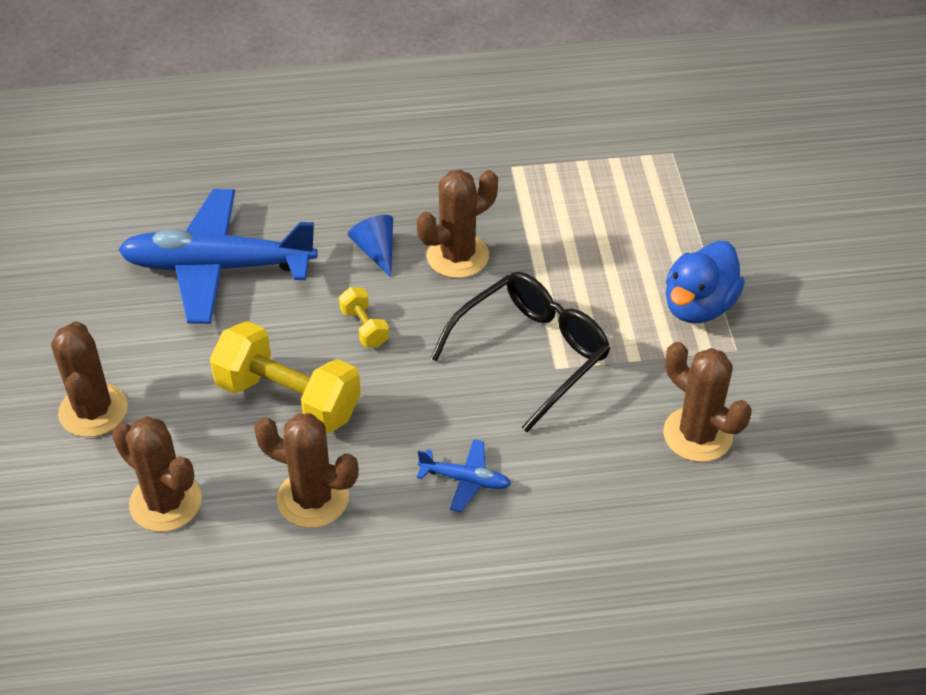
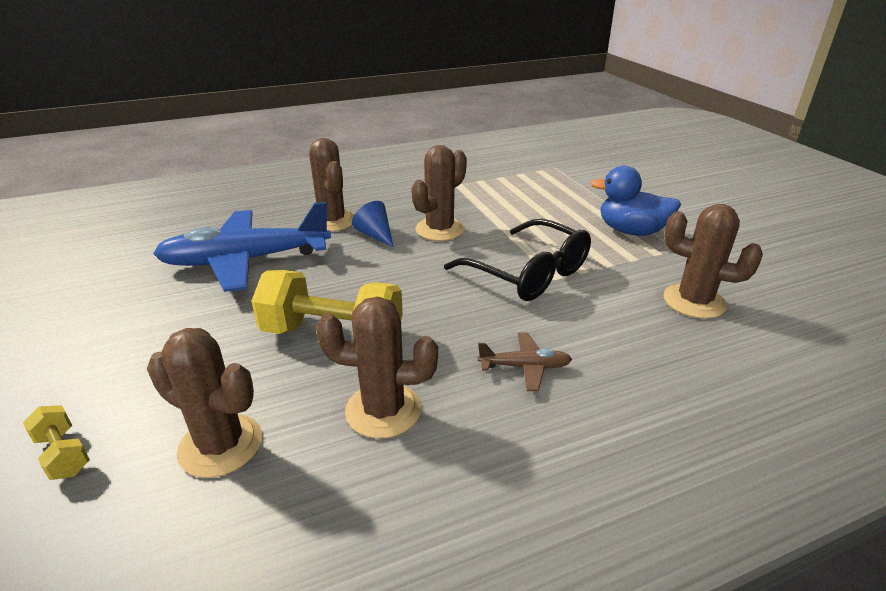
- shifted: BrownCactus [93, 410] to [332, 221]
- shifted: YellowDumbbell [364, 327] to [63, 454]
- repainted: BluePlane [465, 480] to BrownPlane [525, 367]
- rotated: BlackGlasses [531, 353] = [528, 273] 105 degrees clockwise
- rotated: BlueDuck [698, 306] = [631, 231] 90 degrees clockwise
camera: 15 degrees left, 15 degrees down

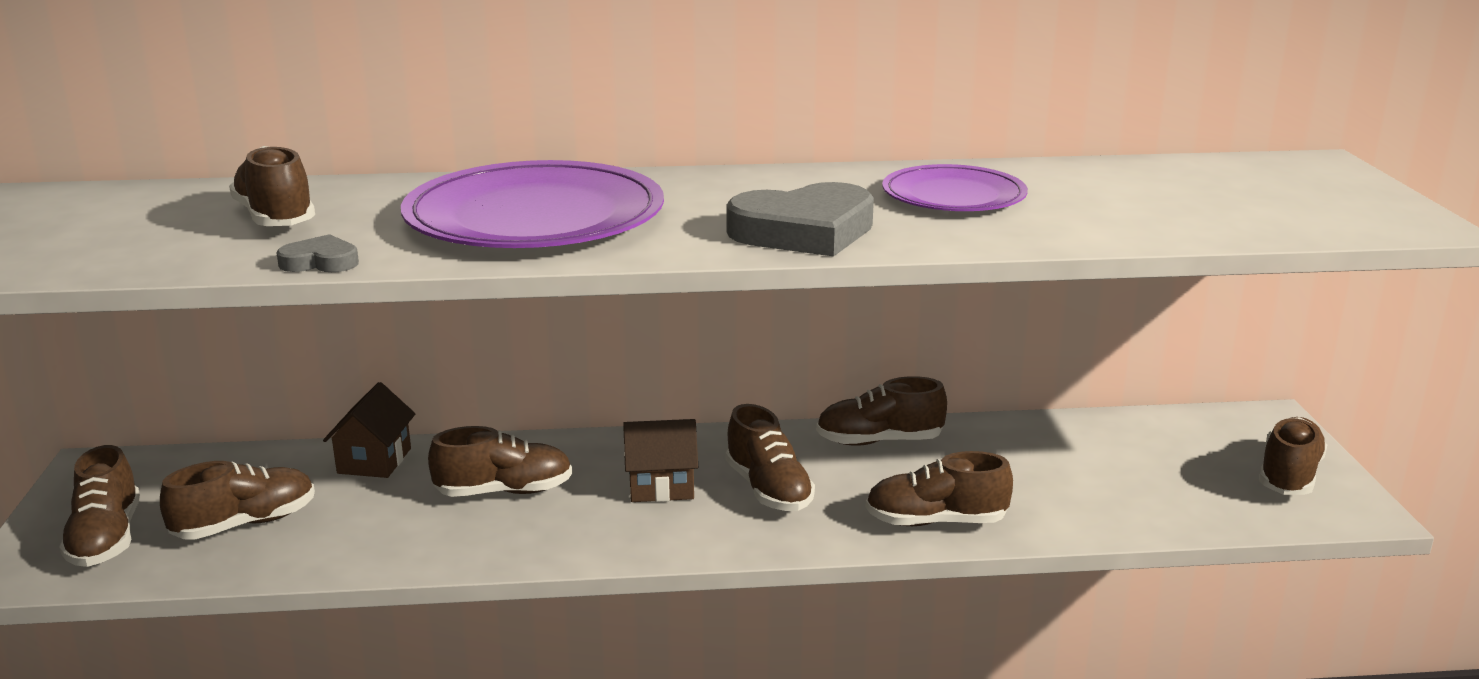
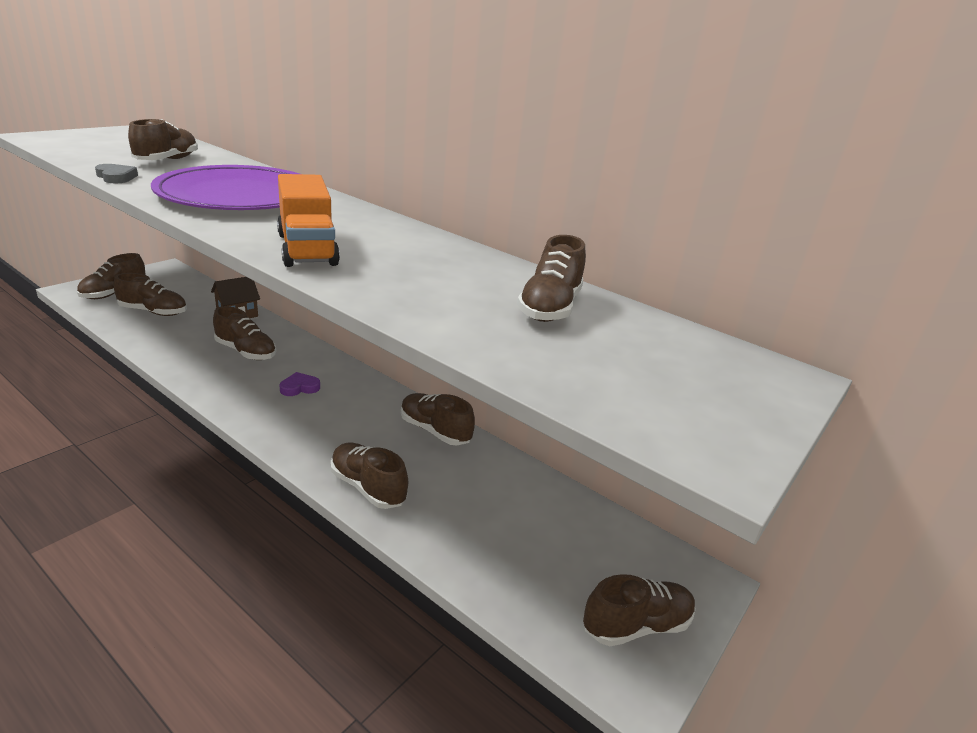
- gone: PurplePlate [953, 195]
- shifted: BrownShoe [768, 490] to [549, 308]
- swapped: BrownHouse [661, 486] to PurpleHeart [299, 387]
- swapped: GreyHeart [804, 231] to OrangeTruck [307, 249]
camera: 40 degrees right, 5 degrees up

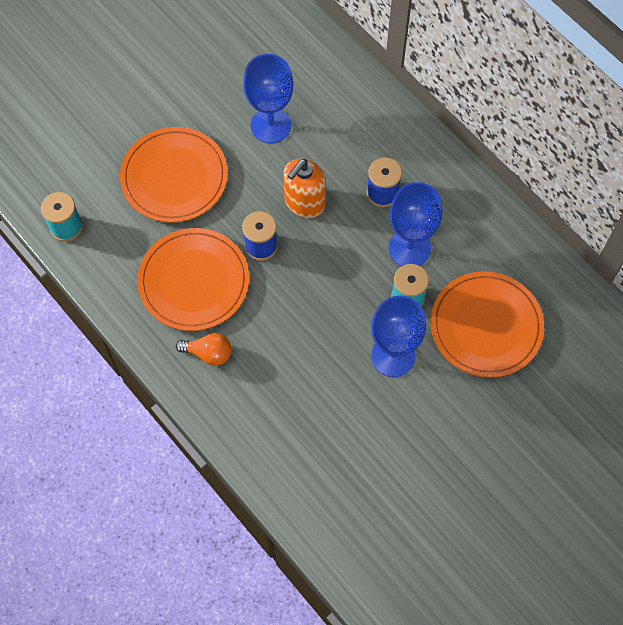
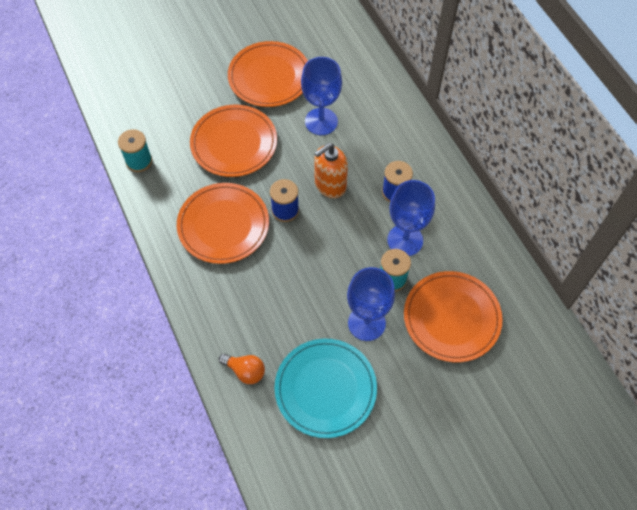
- new: OrangePlate [269, 77]
- new: TurquoisePlate [325, 389]
- shifted: OrangeLightBulb [208, 353] to [245, 371]
camera: 15 degrees right, 5 degrees down

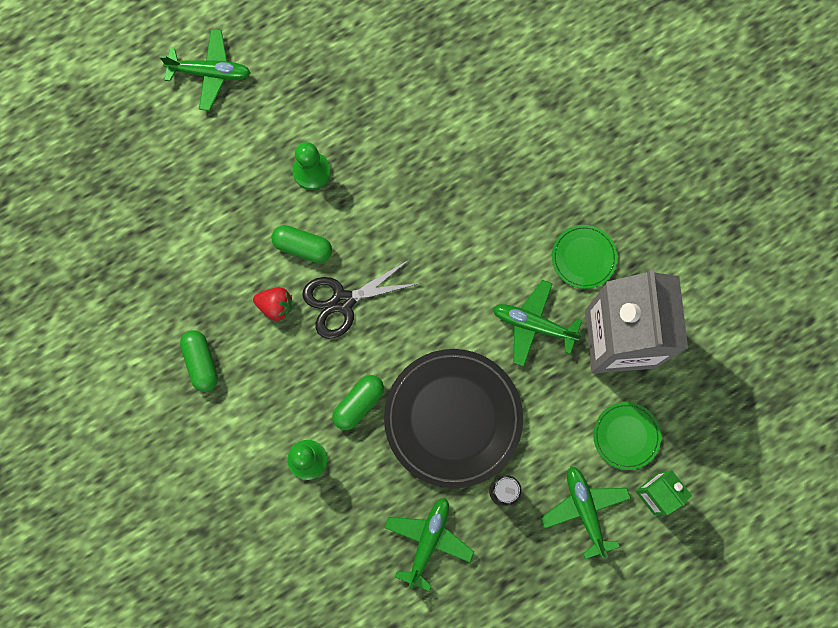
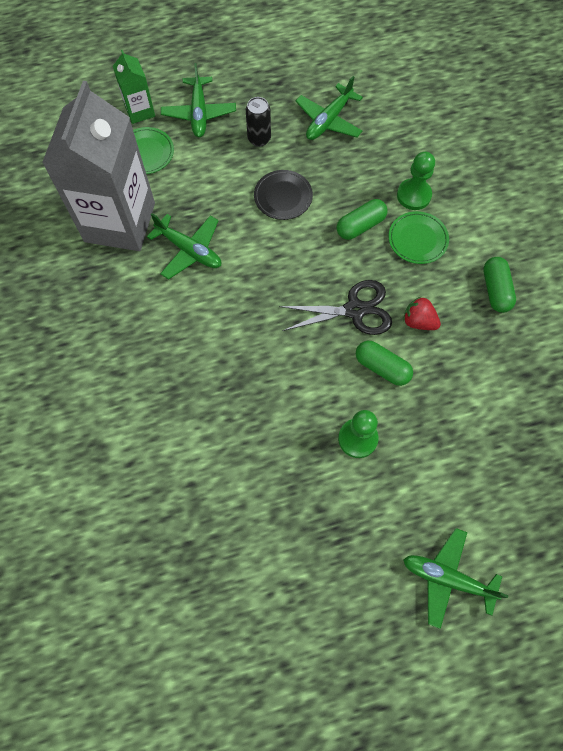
- shifted: GreenPlate [583, 257] to [417, 239]
- scaled: BlackPlate [453, 418] = [283, 197] x0.49
camera: 165 degrees left, 10 degrees down

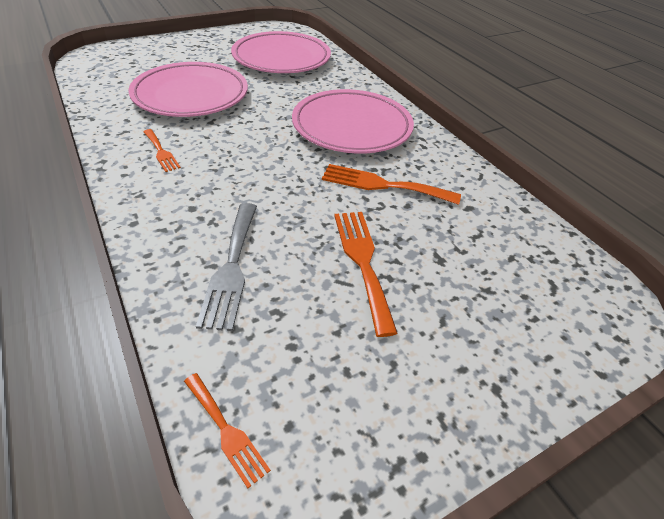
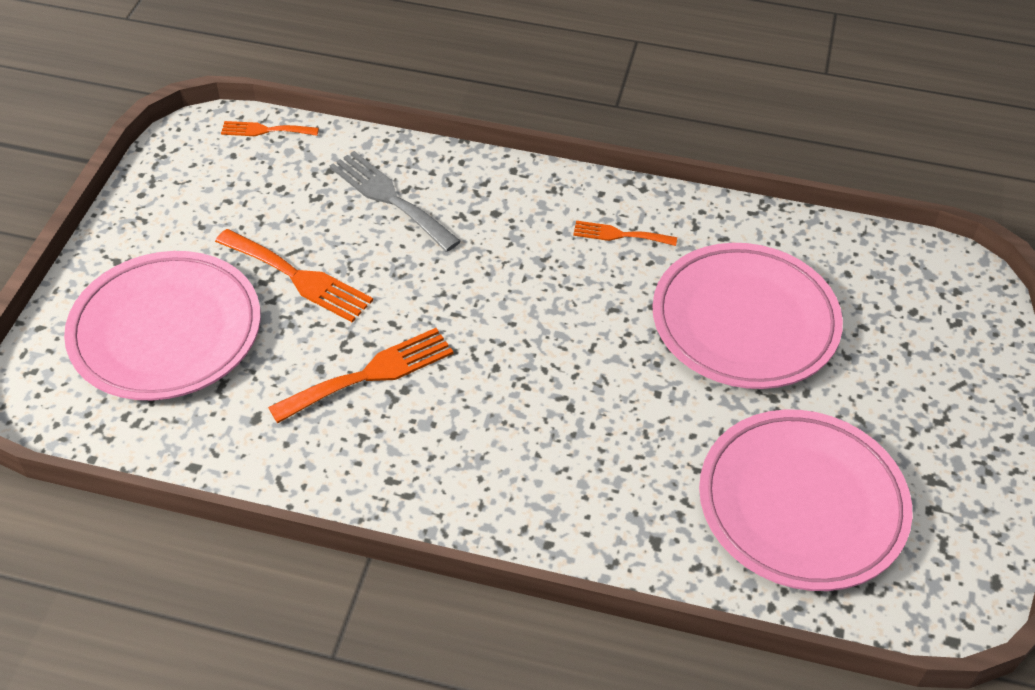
- shifted: PinkPlate [352, 127] to [166, 332]
camera: 135 degrees right, 5 degrees up

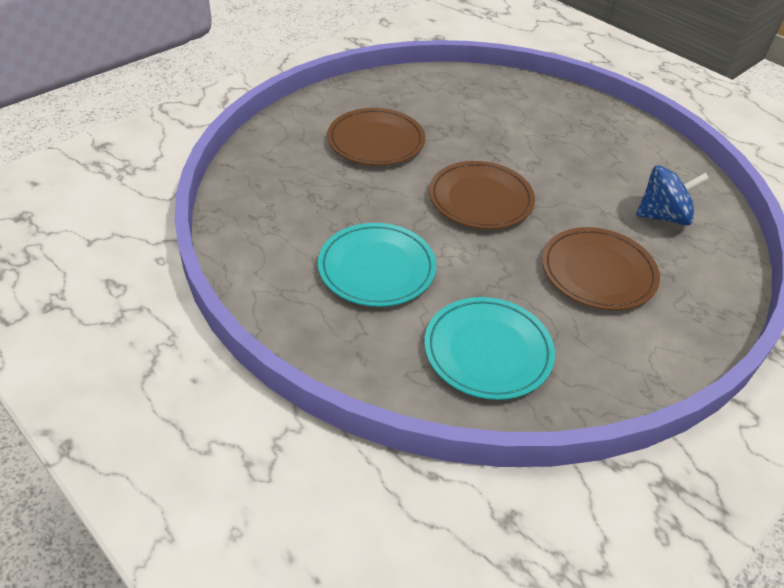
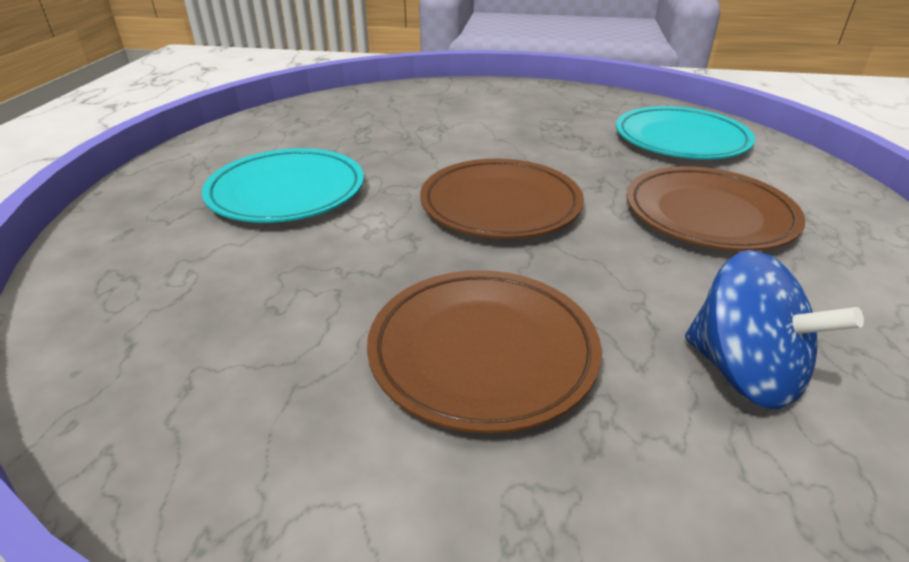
- shifted: BrownPlate [376, 141] to [708, 214]
- shifted: TurquoisePlate [488, 351] to [681, 139]
camera: 55 degrees right, 10 degrees down

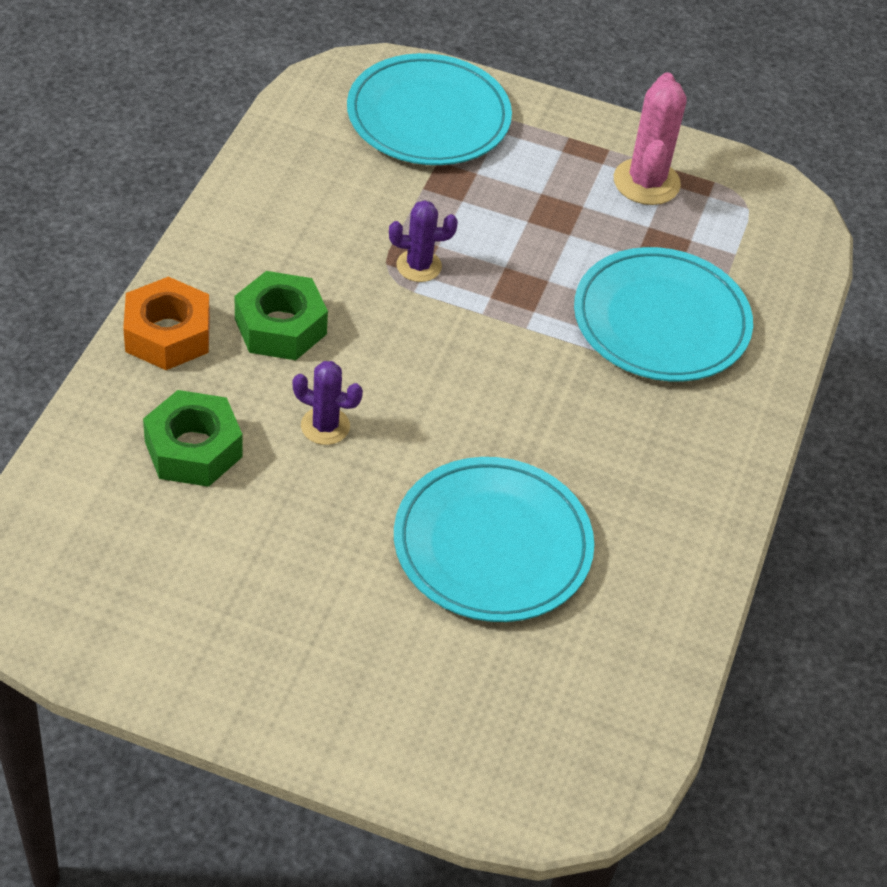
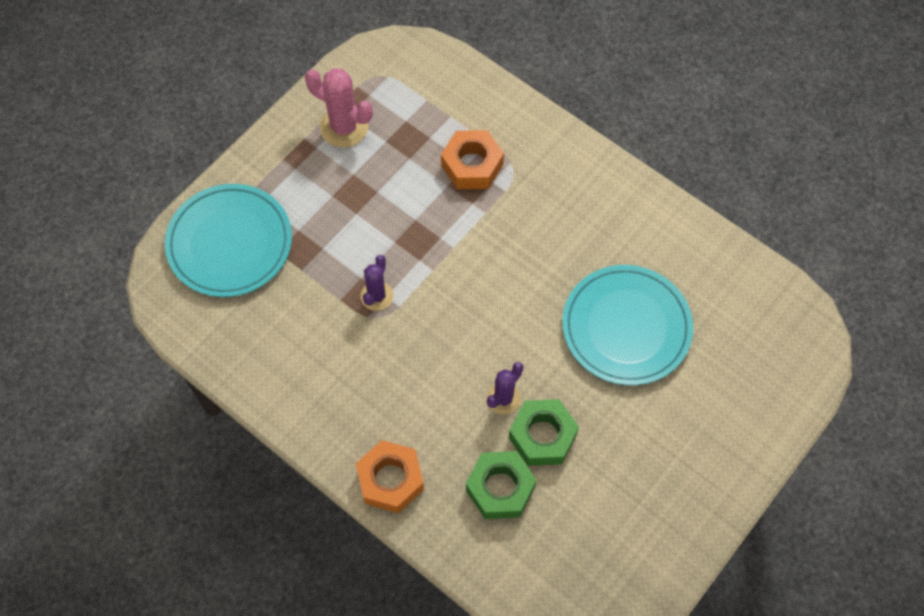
- shifted: GreenNut [280, 326] to [542, 436]
- swapped: TurquoisePlate [661, 321] to OrangeNut [472, 165]
camera: 65 degrees left, 15 degrees up

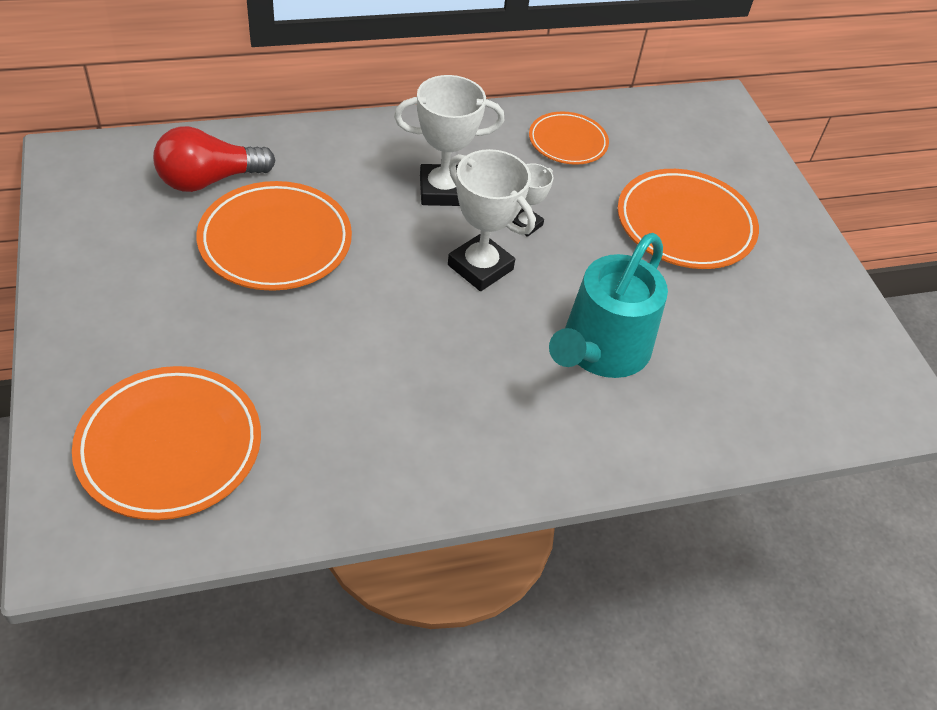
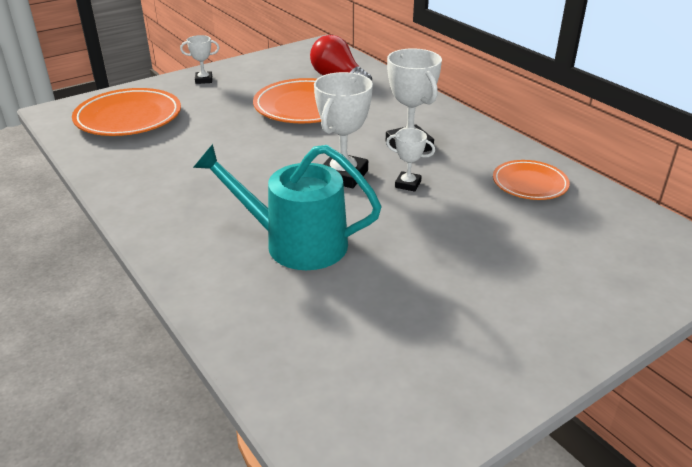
- gone: OrangePlate [685, 224]
- new: WhiteTrophy [204, 80]
camera: 75 degrees right, 15 degrees down

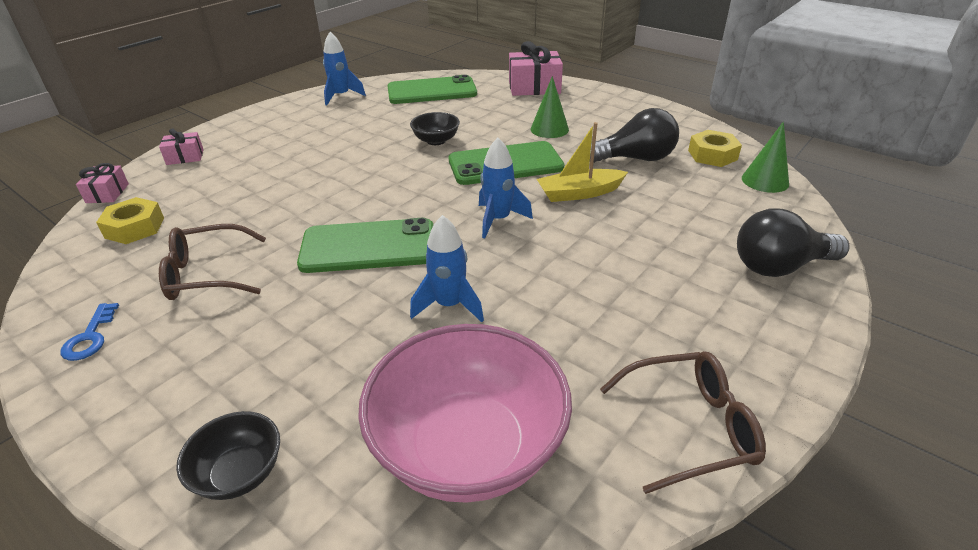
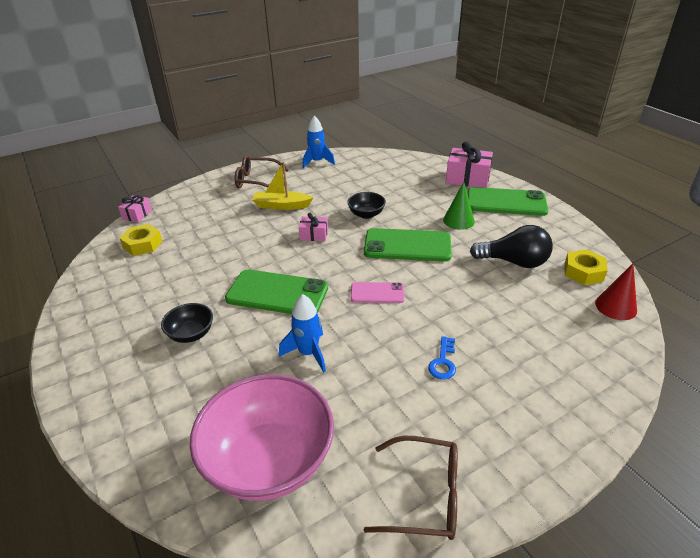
- gone: BlackLightBulb [779, 266]
- shifted: BlueKey [90, 337] to [443, 362]
- shifted: PinkGift [185, 157] to [314, 235]
- shifted: BrownGlasses [207, 274] to [256, 181]
- shifted: BlackBowl [240, 473] to [191, 334]
- shifted: GreenPhone [432, 91] to [506, 202]
- shifted: YellowBoat [579, 193] to [281, 206]
- swapped: BlueRocket [498, 220] to PinkPhone [377, 293]
- repainted: GreenCone [765, 181] to RedCone [615, 307]
camera: 20 degrees right, 0 degrees up

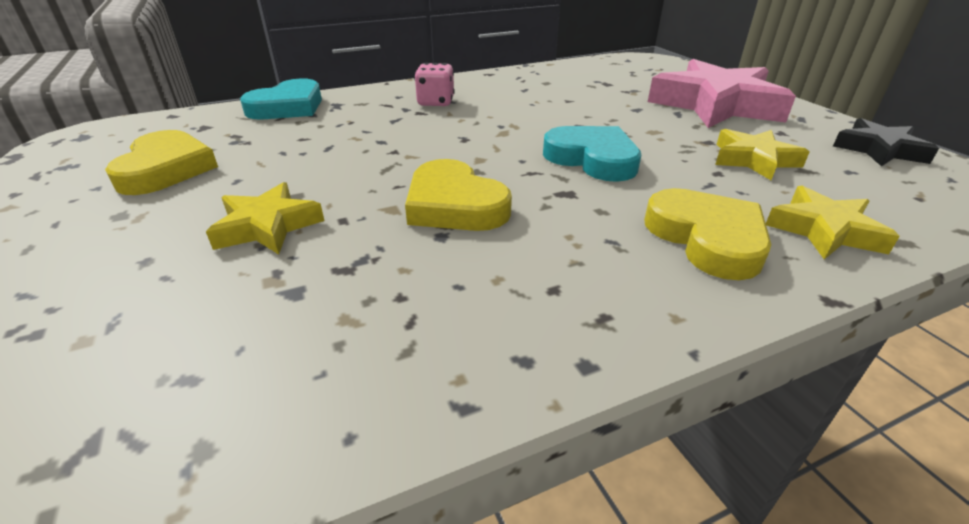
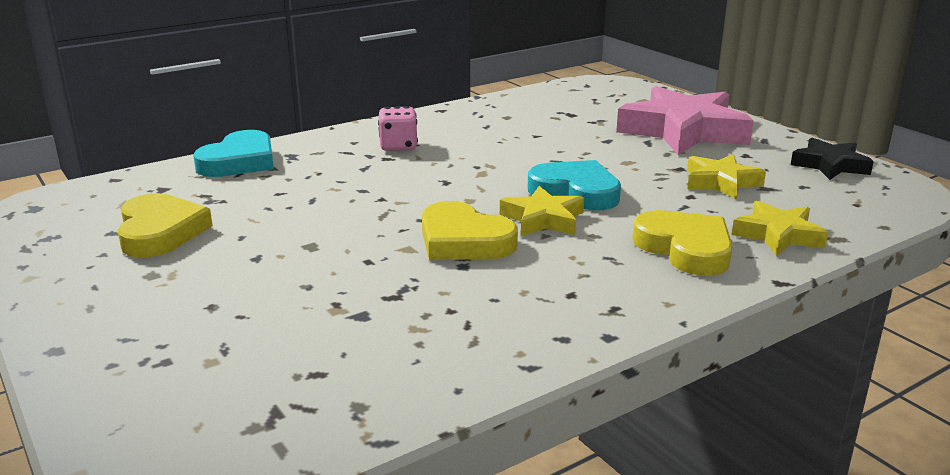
- shifted: YellowStar [267, 226] to [543, 219]
camera: 10 degrees left, 10 degrees down

